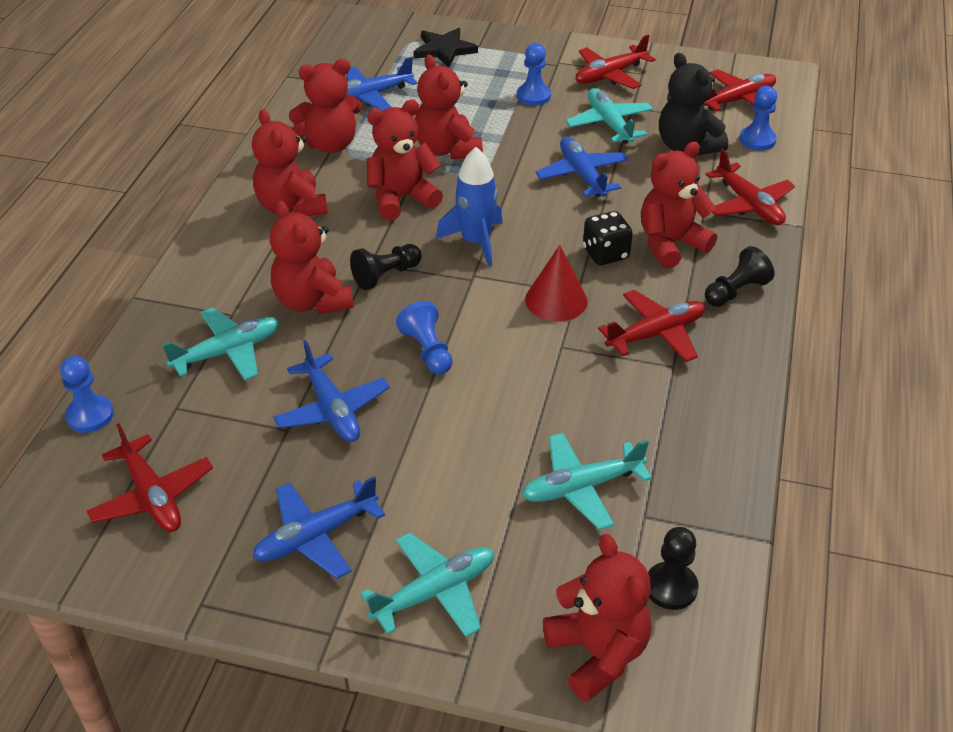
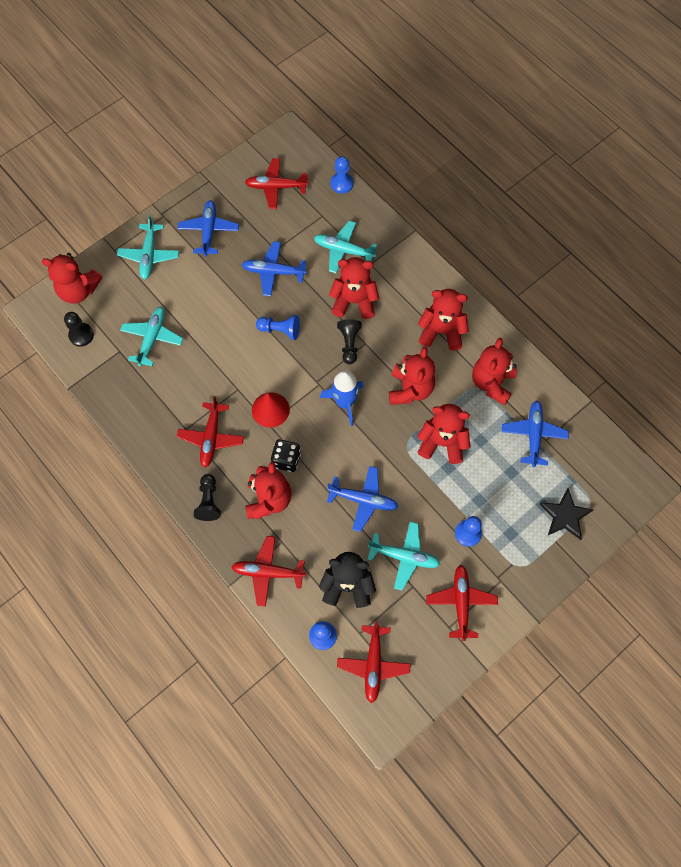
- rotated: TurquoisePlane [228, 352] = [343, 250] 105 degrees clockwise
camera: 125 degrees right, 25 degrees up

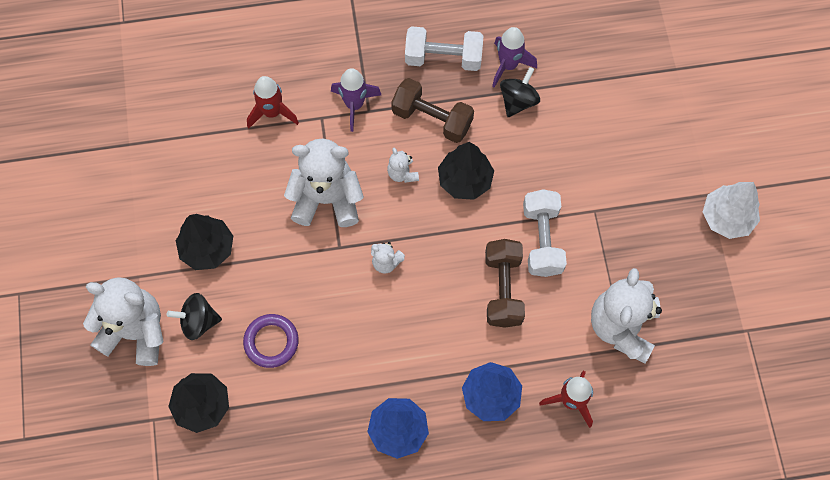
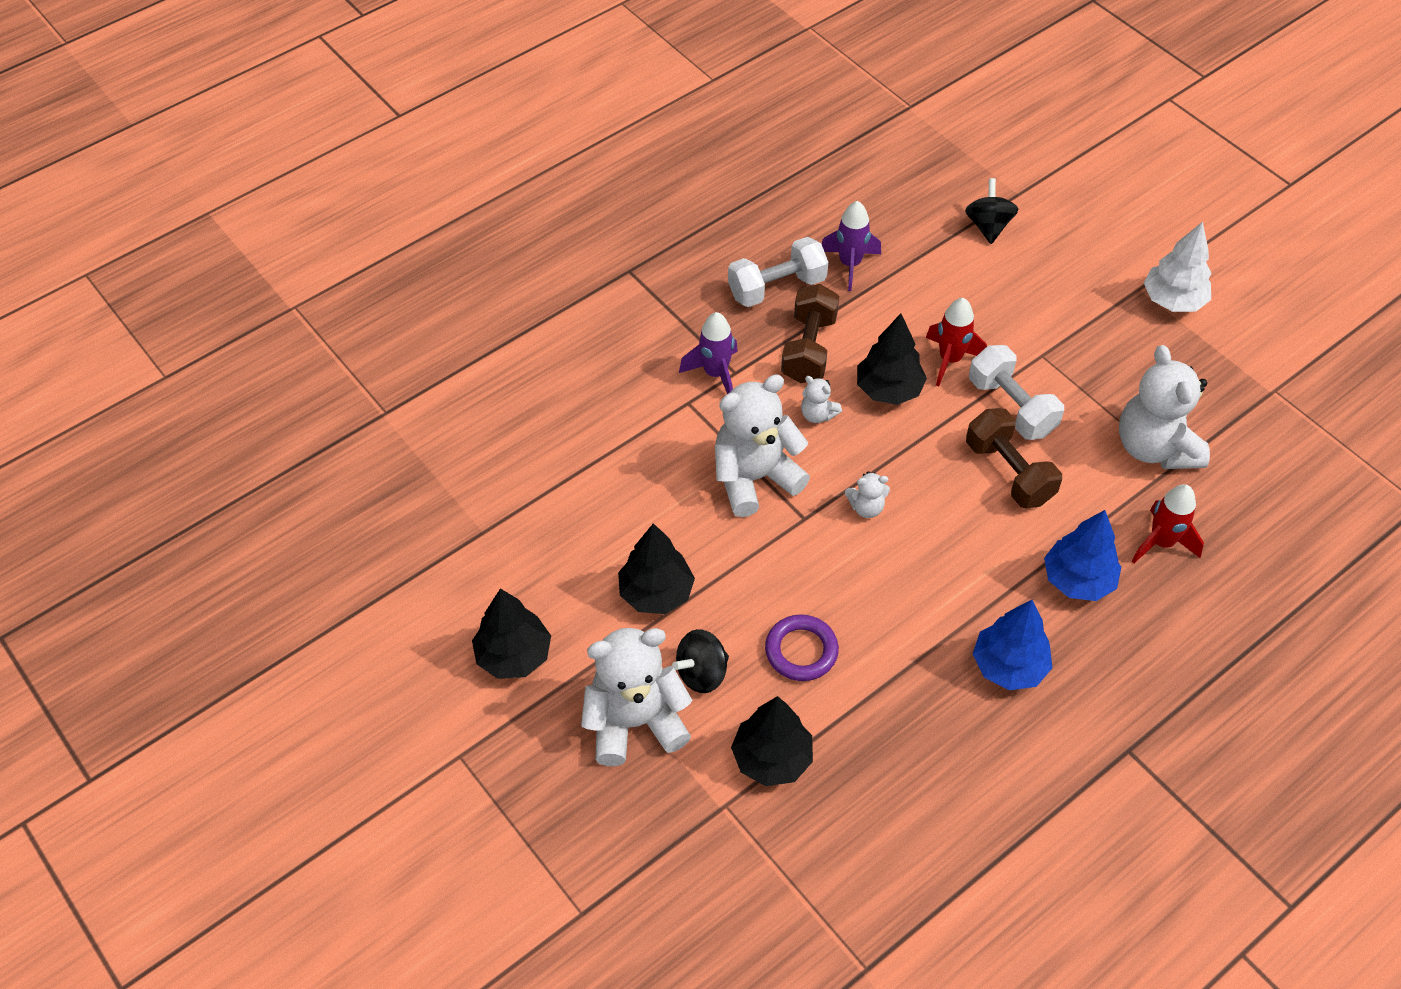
- new: BlackTree [514, 655]
- shifted: RedRocket [272, 112] to [950, 360]
- shifted: BlackSpinningTop [518, 101] to [988, 226]
- rotated: BrownDumbbell [432, 119] = [809, 349] 75 degrees counterclockwise
camera: 30 degrees left, 15 degrees down

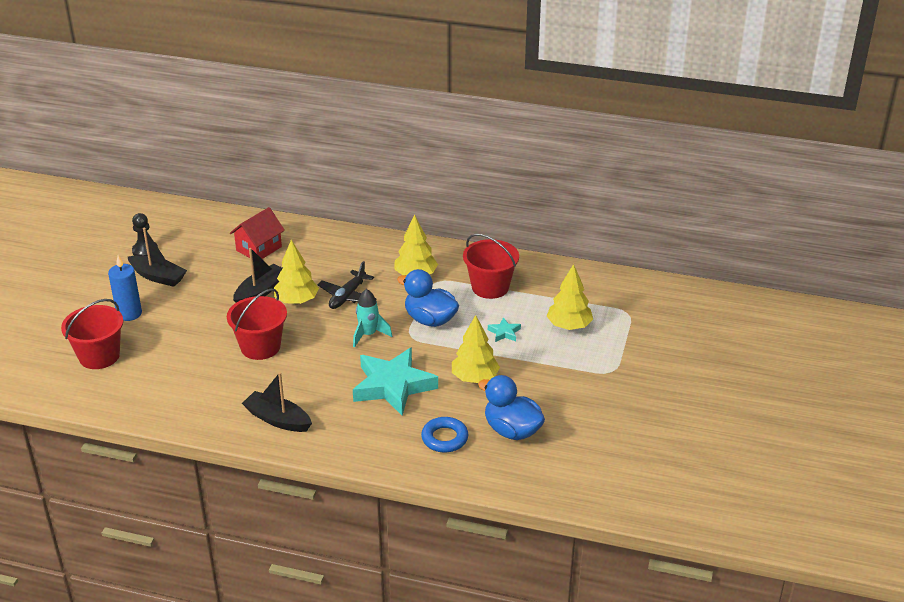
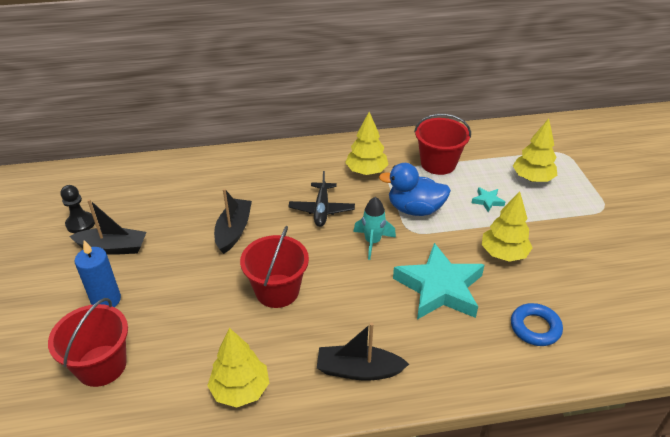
- gone: RedHouse [259, 249]
- gone: BlueDuck [512, 430]
- shifted: YellowTree [296, 301] to [240, 390]
camera: 25 degrees left, 5 degrees up

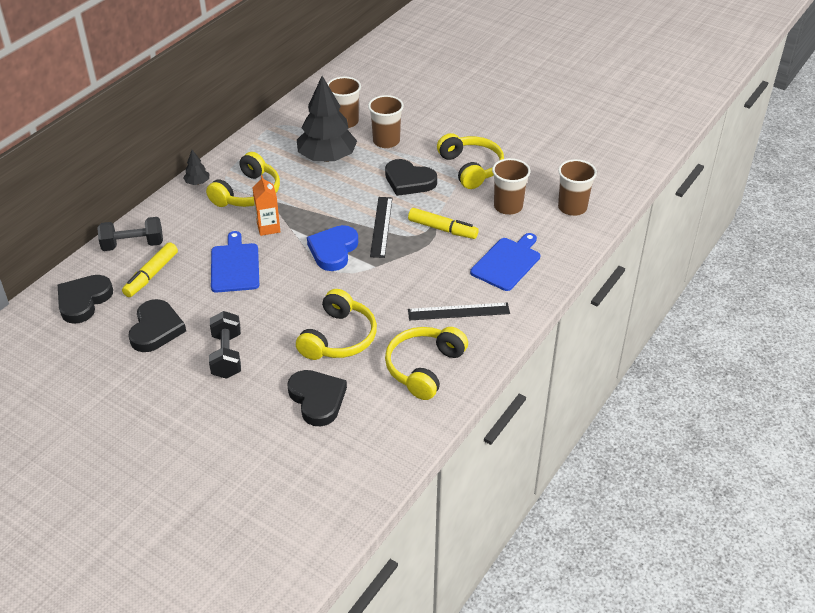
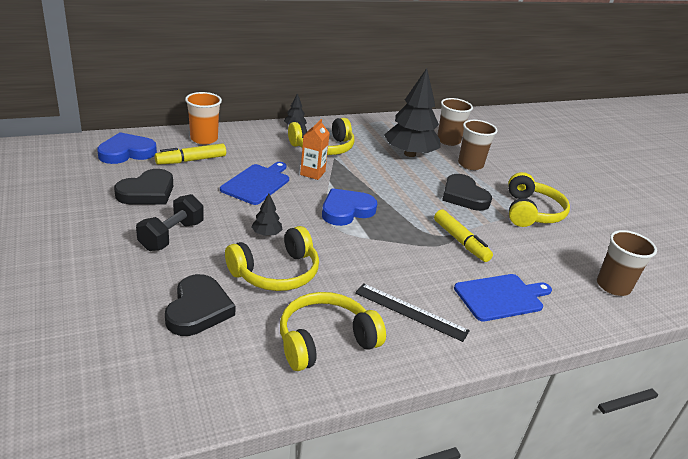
- gone: BlackRuler [381, 226]
- gone: BrownCup [508, 207]
- new: BlackTree [266, 234]
- swapped: BlackDumbbell [133, 245] to OrangeCup [204, 139]
- repainted: BlackHeart [83, 301] to BlueHeart [126, 152]
camera: 30 degrees right, 10 degrees down

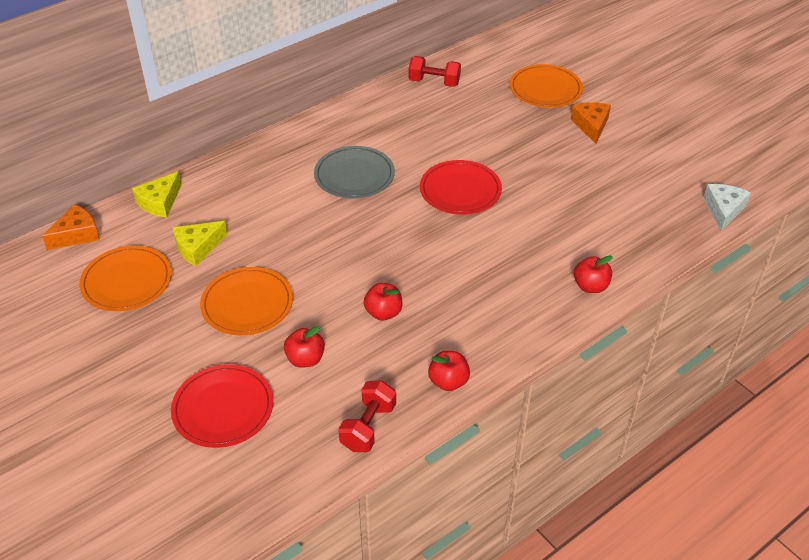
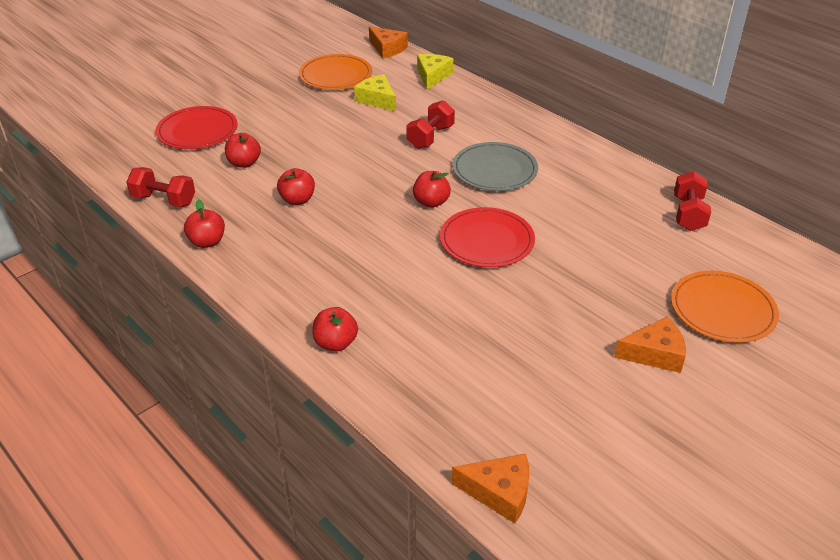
- gone: OrangePlate [247, 304]
- new: RedDumbbell [430, 137]
- new: RedApple [431, 202]
- repainted: WhiteCheese [723, 210] to OrangeCheese [499, 492]
- rotated: YellowCheese [160, 202] = [432, 76] 75 degrees clockwise
camera: 85 degrees right, 5 degrees down

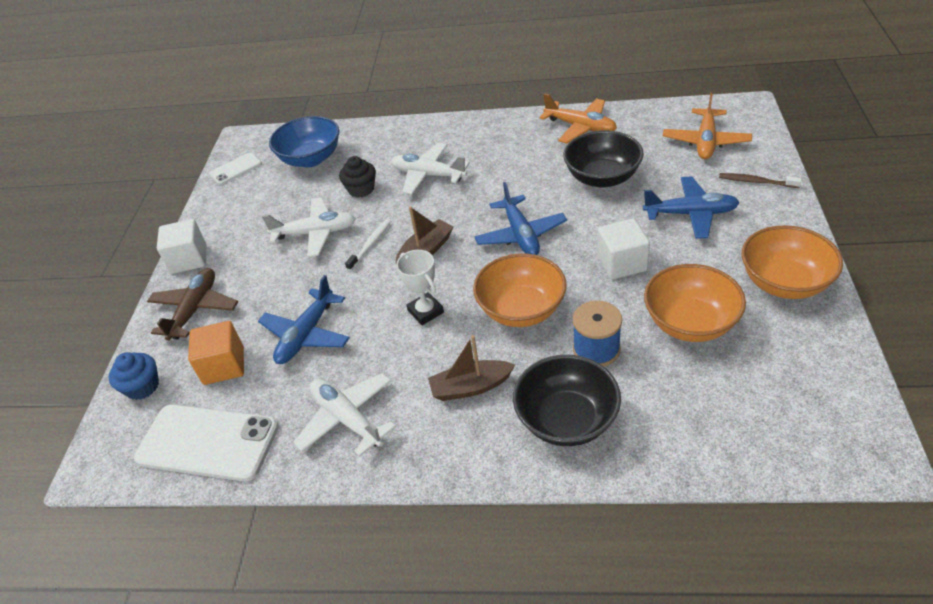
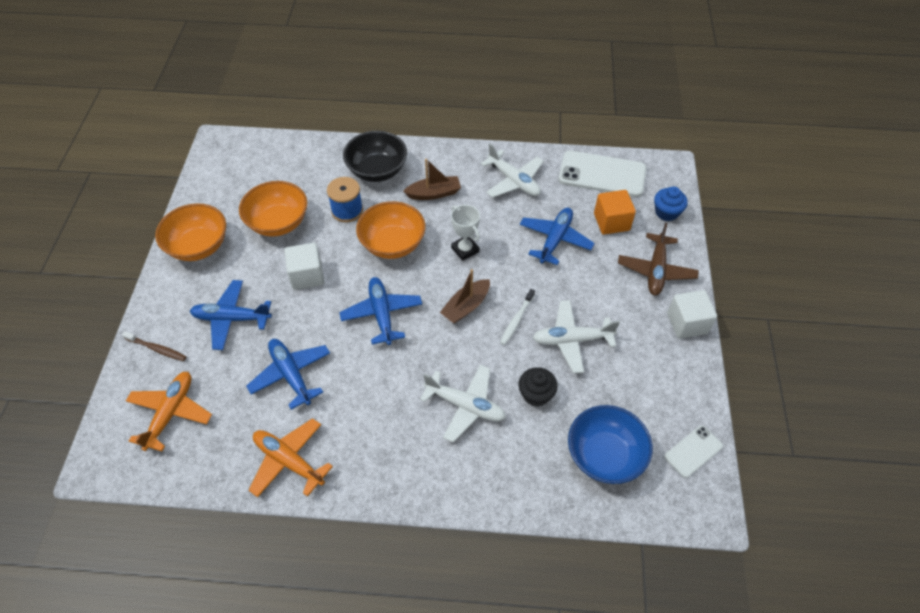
- swapped: BlackBowl [602, 178] to BluePlane [291, 375]
camera: 175 degrees right, 10 degrees up

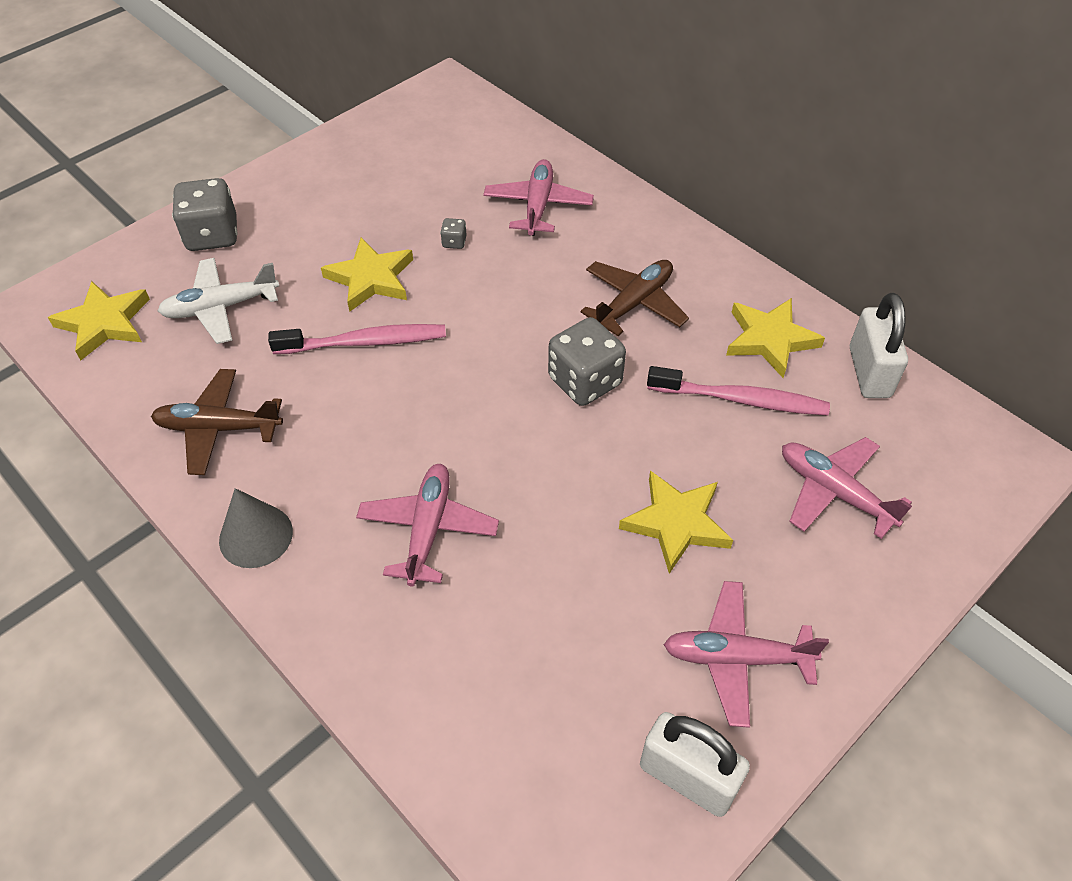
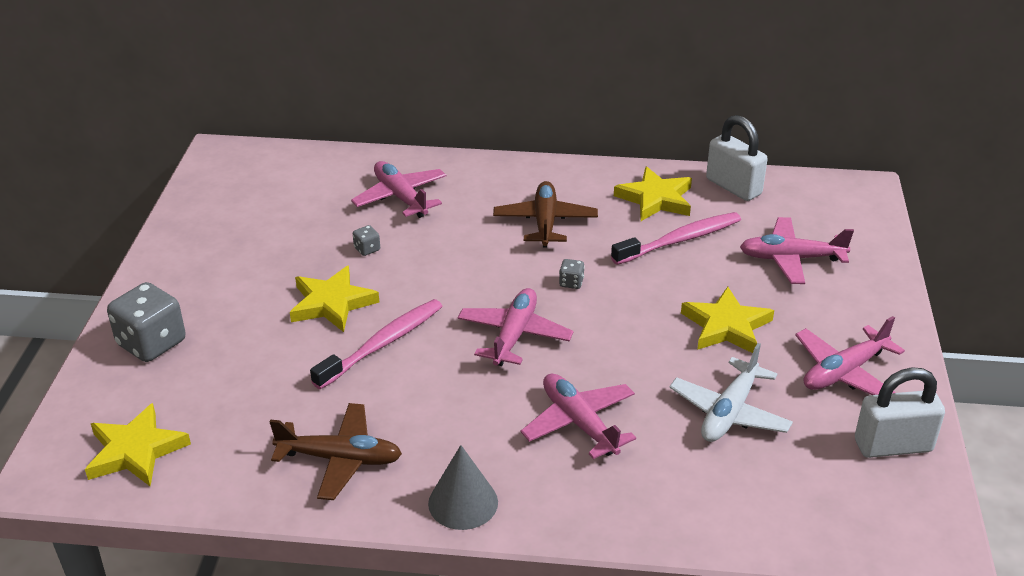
- new: PinkPlane [514, 335]
- shifted: WhitePlane [221, 307] to [729, 412]
- rotated: BrownPlane [218, 428] = [340, 459] 135 degrees counterclockwise
- scaled: GreyDice [585, 381] = [571, 283] x0.43
camera: 40 degrees left, 15 degrees down

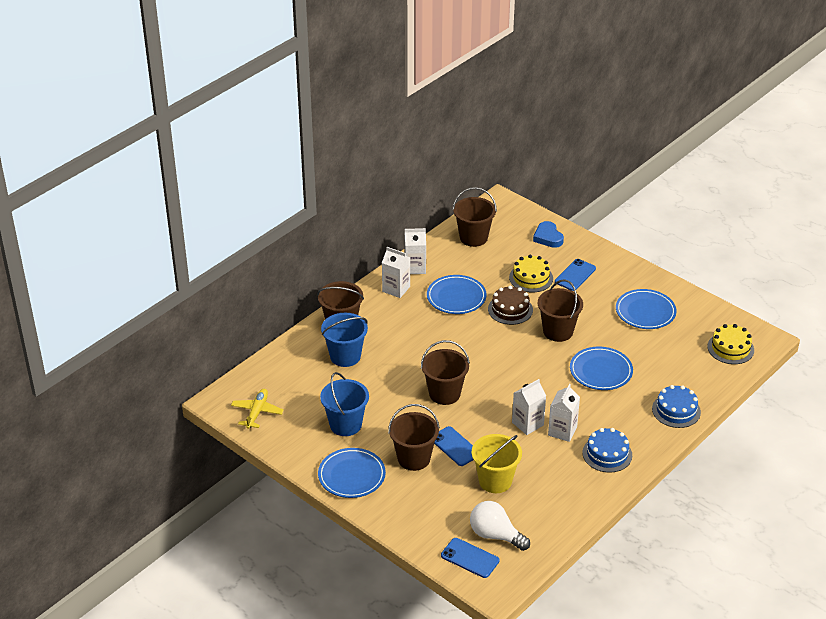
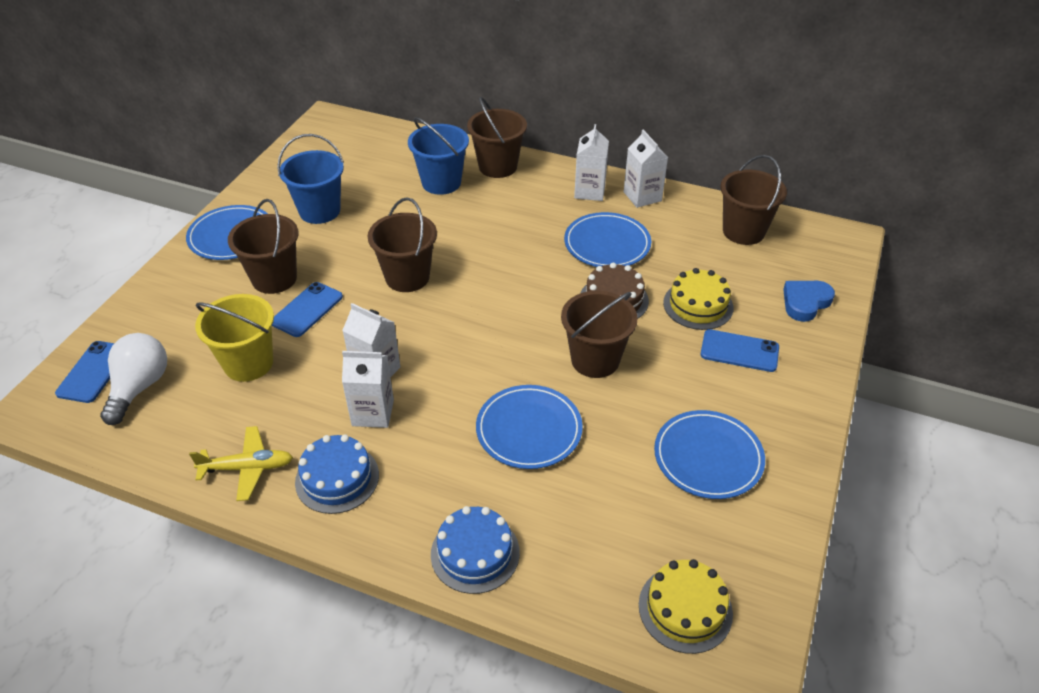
- shifted: YellowPlane [257, 412] to [247, 468]
camera: 70 degrees right, 5 degrees up

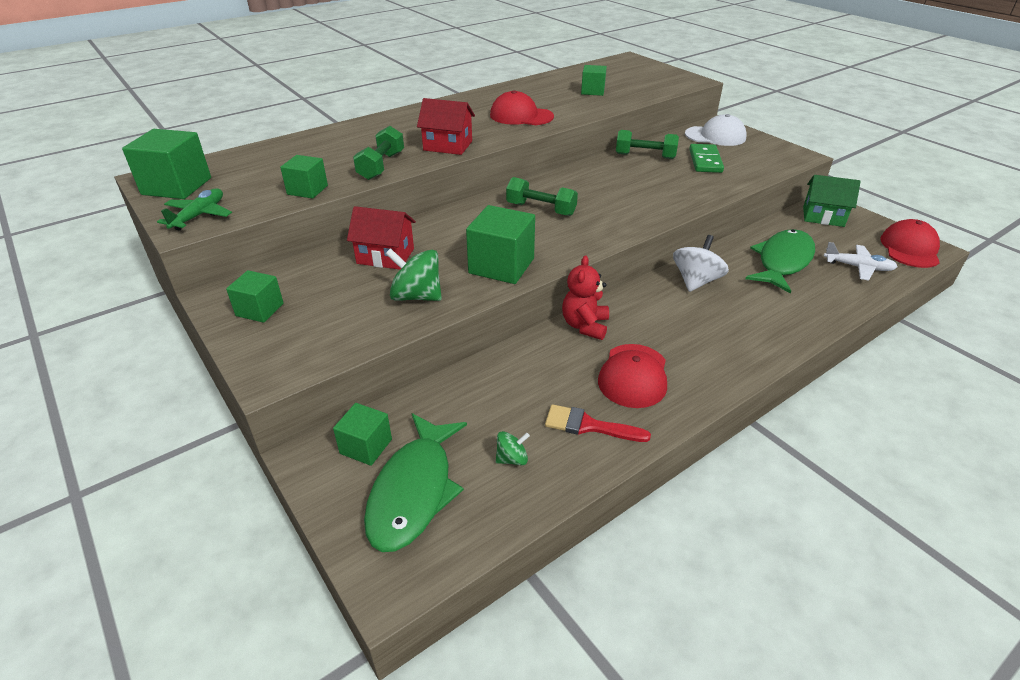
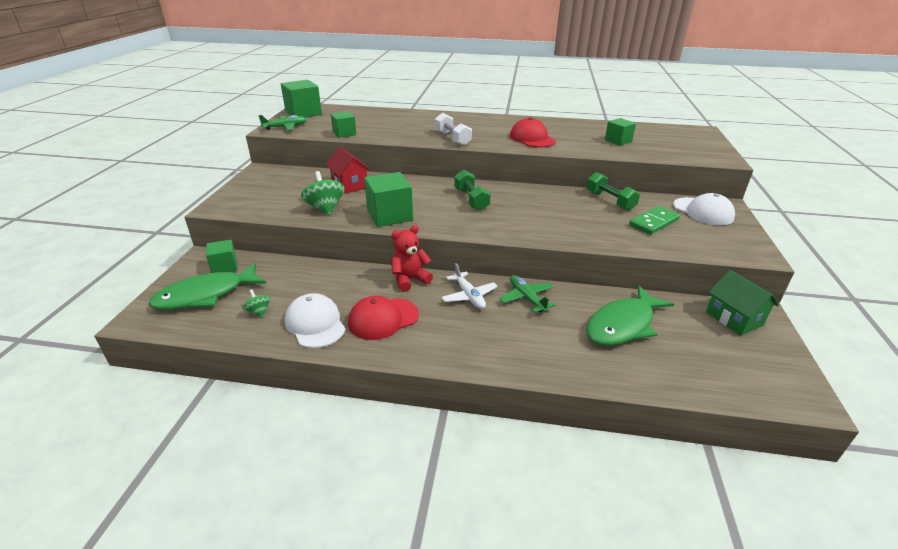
- gone: GreenCube [260, 310]
- gone: GreenDumbbell [381, 166]
- gone: RedCap [910, 248]
- shifted: WhitePlane [858, 267] to [469, 296]
- swapped: RedHouse [448, 146] to WhiteDumbbell [452, 138]
- swapped: RedBrush [589, 425] to WhiteCap [315, 324]
- swapped: WhiteSpinningTop [696, 281] to GreenPlane [526, 298]
- rotated: GreenSpinningTop [512, 459] = [259, 312] 150 degrees counterclockwise
- rotated: GreenFish [783, 261] = [622, 325] 150 degrees clockwise
camera: 45 degrees right, 5 degrees down

